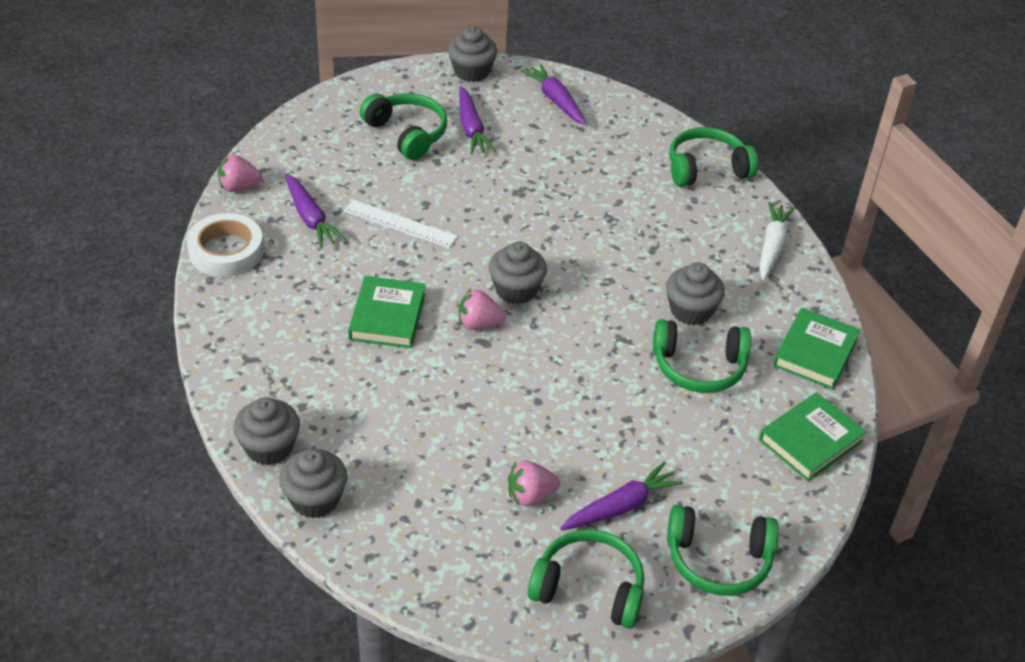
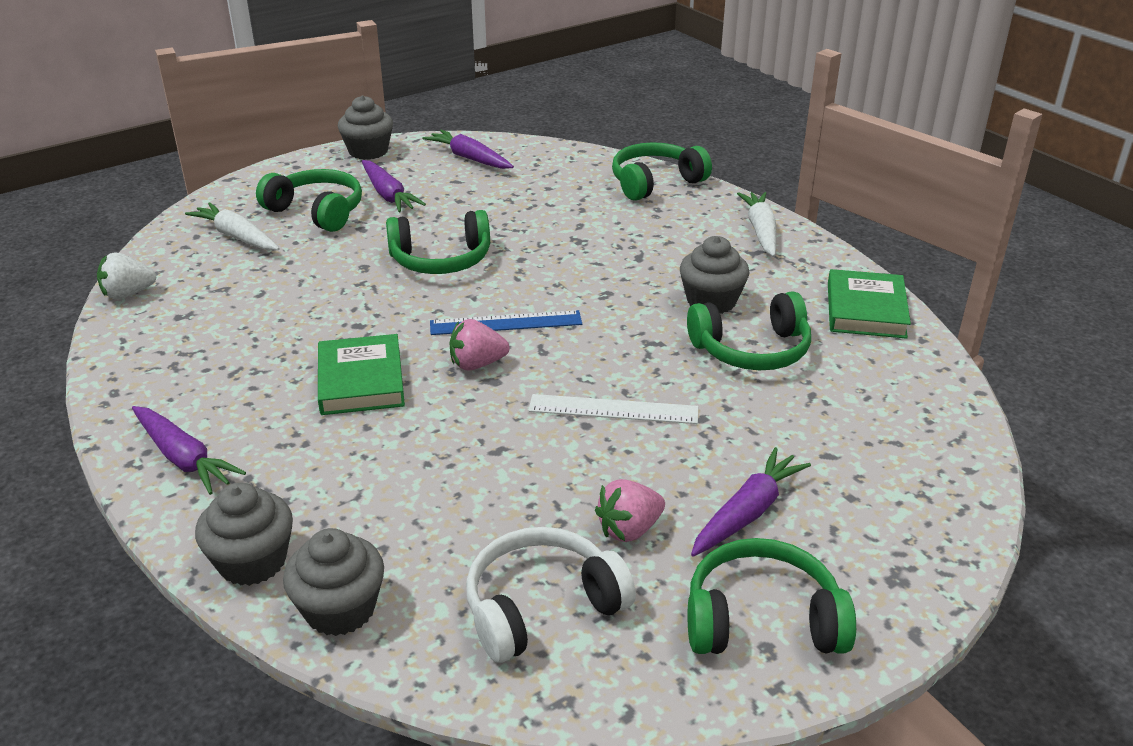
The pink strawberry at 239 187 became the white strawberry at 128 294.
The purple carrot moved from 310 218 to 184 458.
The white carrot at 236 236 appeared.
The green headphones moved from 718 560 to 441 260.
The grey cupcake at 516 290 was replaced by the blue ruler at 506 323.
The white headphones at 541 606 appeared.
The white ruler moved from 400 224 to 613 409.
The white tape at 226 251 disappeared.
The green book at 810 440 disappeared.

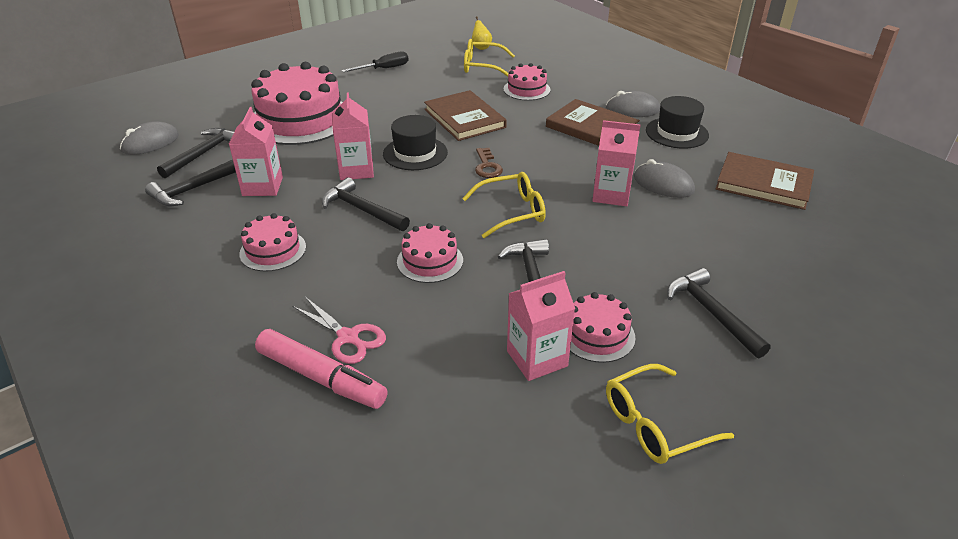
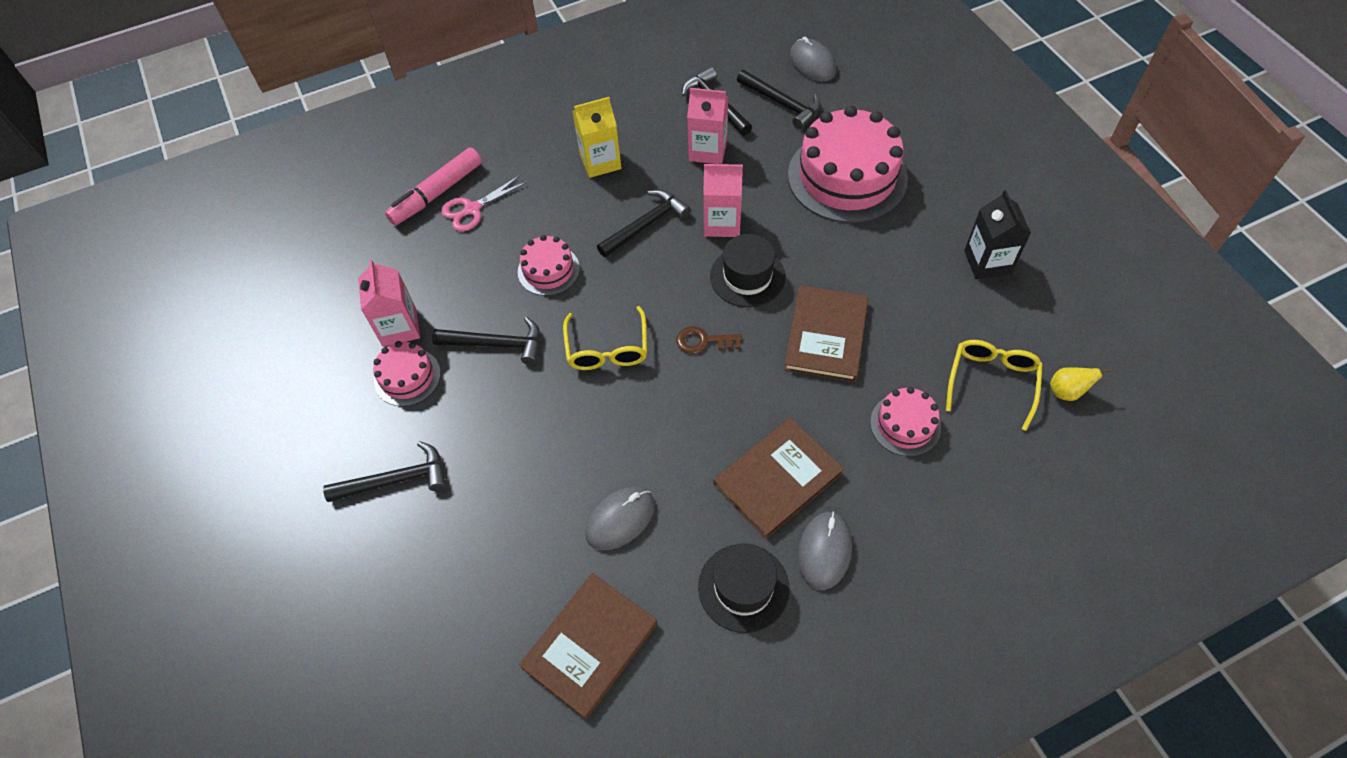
The pink cake at 273 250 was replaced by the yellow carton at 600 162.
The brown book at 464 118 turned 60 degrees counterclockwise.
The black screwdriver at 384 69 was replaced by the black carton at 987 262.
The pink carton at 611 195 disappeared.
The yellow glasses at 655 424 disappeared.

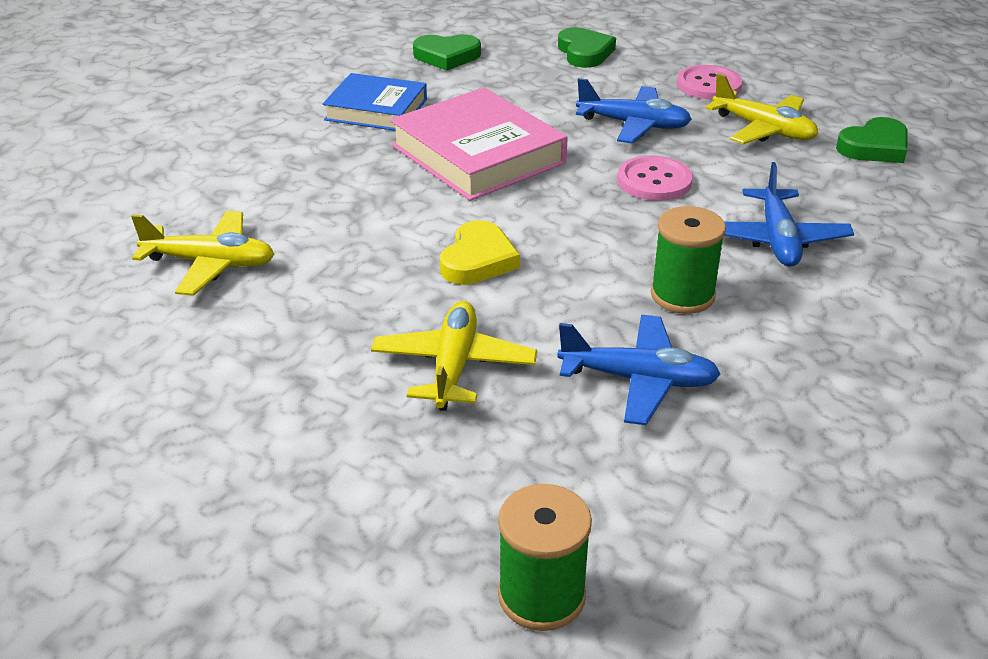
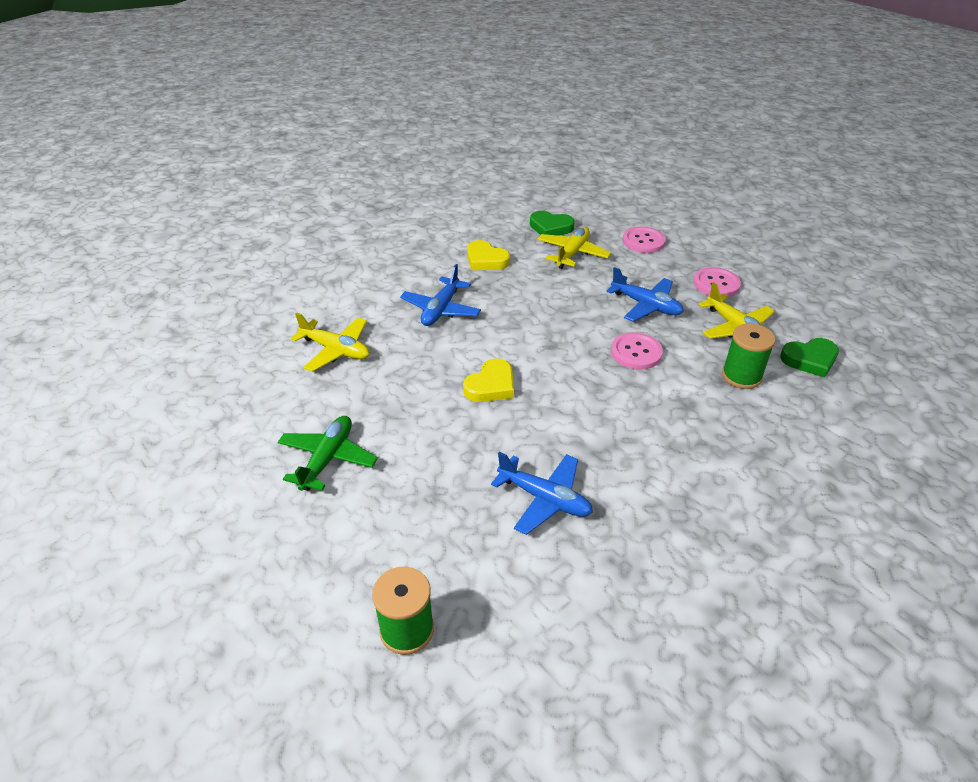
The green plane at 328 459 appeared.
The blue plane moved from 777 239 to 441 309.
The blue book at 376 109 was replaced by the yellow heart at 486 260.
The yellow plane moved from 454 366 to 572 253.
The green heart at 584 53 was replaced by the pink button at 643 241.
The green spool moved from 682 295 to 741 376.
The pink book at 478 154 disappeared.

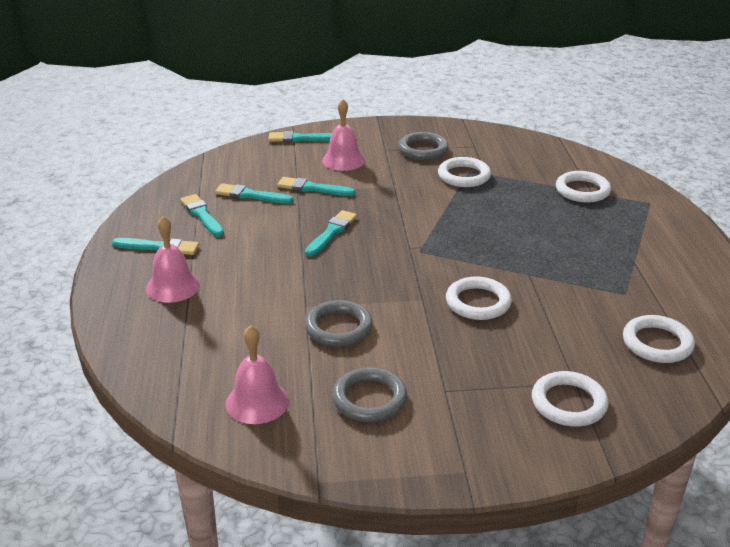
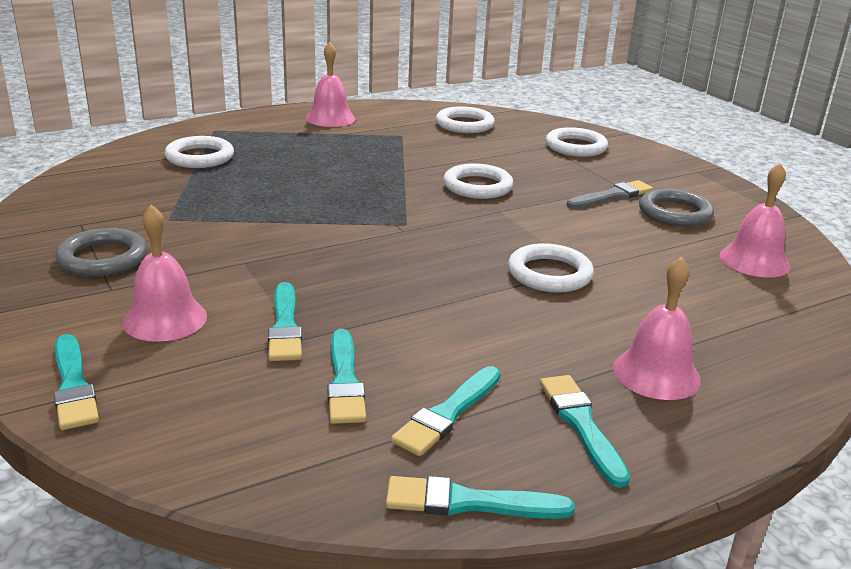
The pink bell at 330 118 appeared.
The turquoise brush moved from 331 232 to 469 502.
The white ring moved from 464 176 to 549 274.
The grey brush at 612 196 appeared.
The grey ring at 338 327 disappeared.

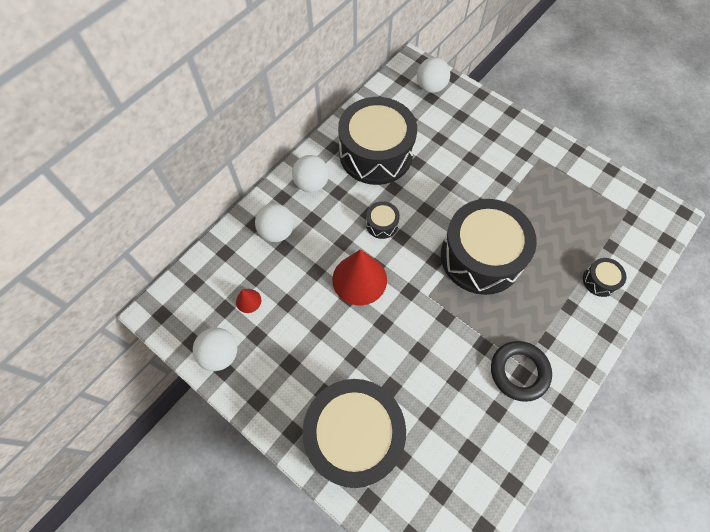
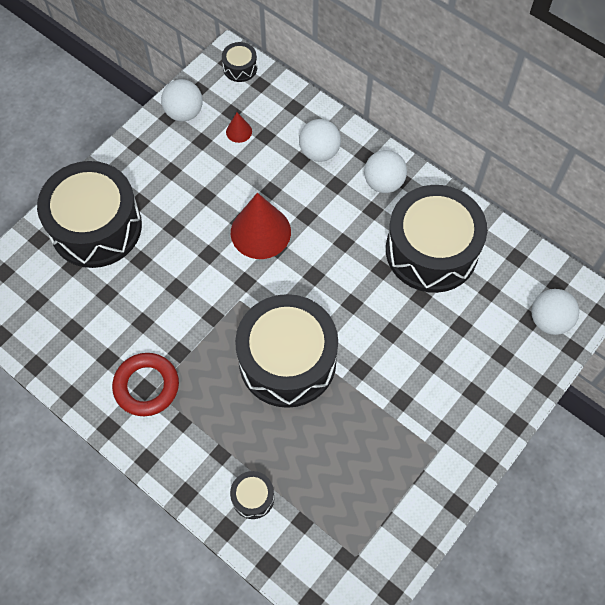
The black ring at 519 372 became the red ring at 146 386.
The black drum moved from 382 224 to 240 68.

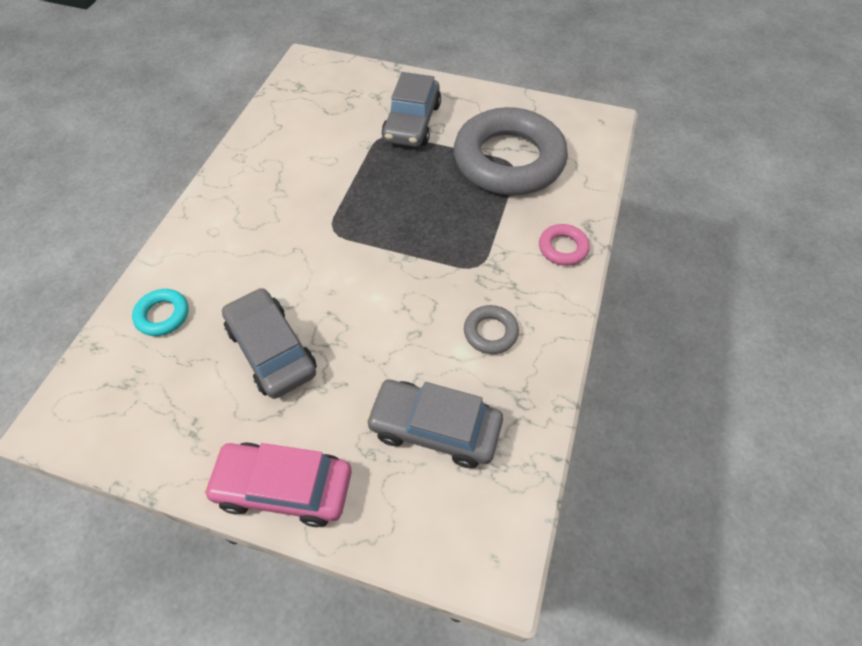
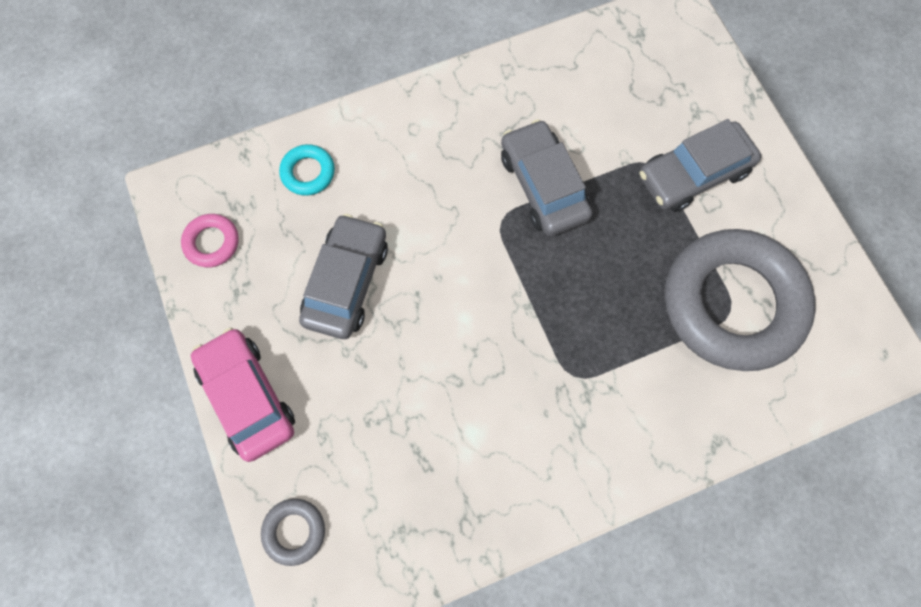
The pink ring moved from 563 248 to 212 242.
The grey ring moved from 490 332 to 294 531.
The grey car moved from 435 428 to 543 186.

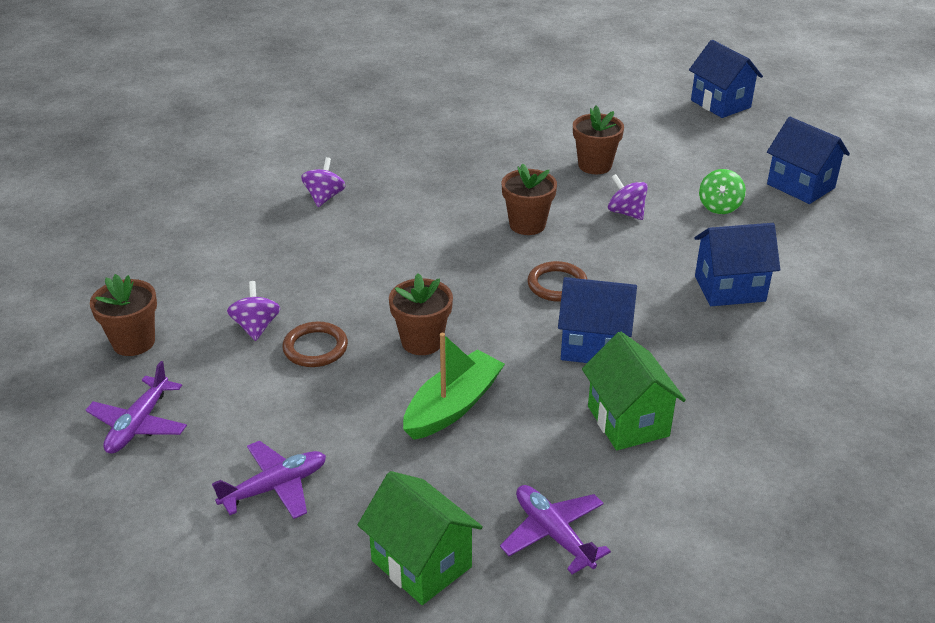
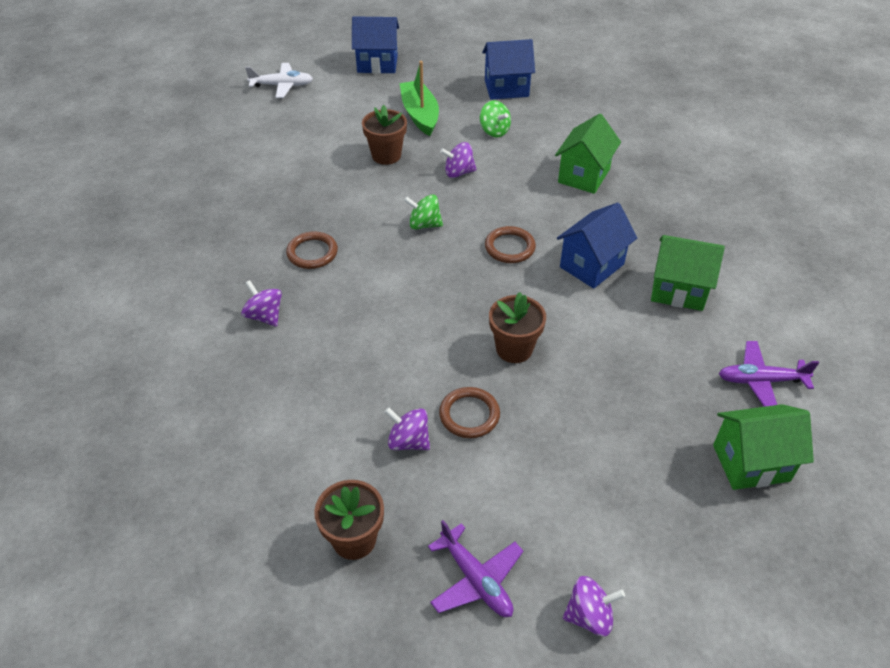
The white plane at 282 86 appeared.
The brown ring at 312 253 appeared.
The green boat moved from 453 406 to 420 115.
The brown flower pot at 527 225 was replaced by the green spinning top at 424 224.
The blue house at 729 288 became the green house at 584 176.
The purple spinning top at 589 616 appeared.
The purple plane at 275 487 disappeared.

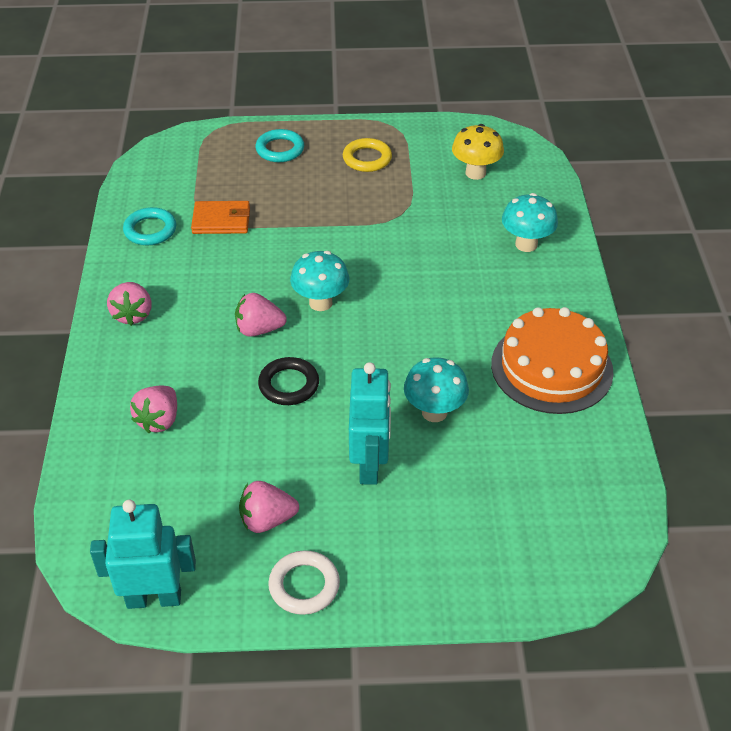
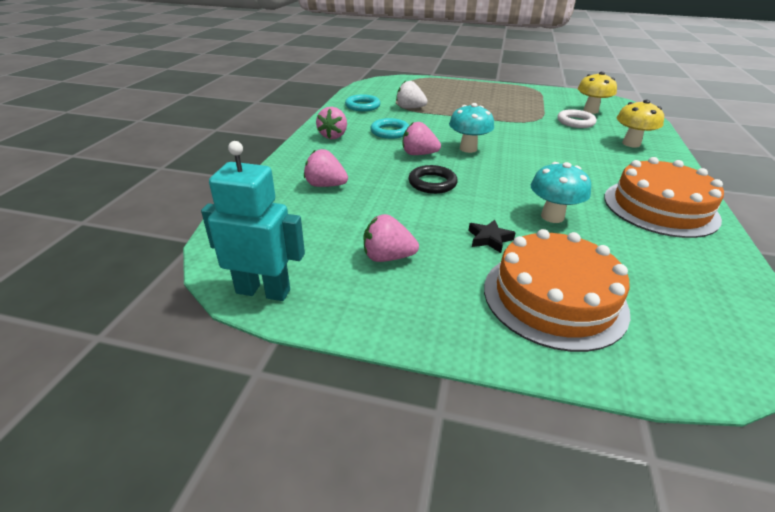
The pink strawberry at 159 420 turned 75 degrees clockwise.
The turquoise ring moved from 280 149 to 390 132.
The orange wallet at 221 220 was replaced by the white strawberry at 410 108.
The turquoise robot at 370 465 was replaced by the black star at 489 239.
The orange cake at 554 298 appeared.
The white ring moved from 304 585 to 575 122.
The turquoise mushroom at 526 244 became the yellow mushroom at 631 144.
The yellow ring at 367 159 disappeared.

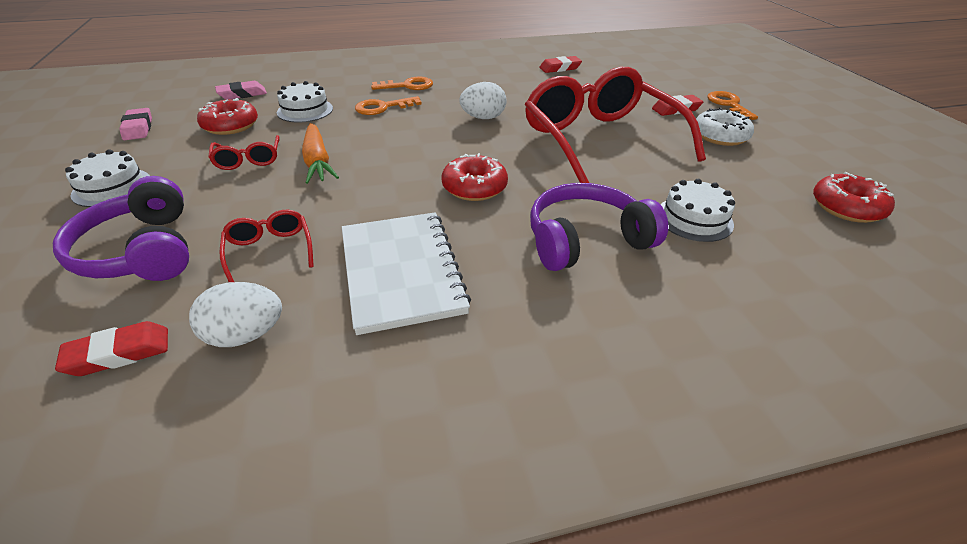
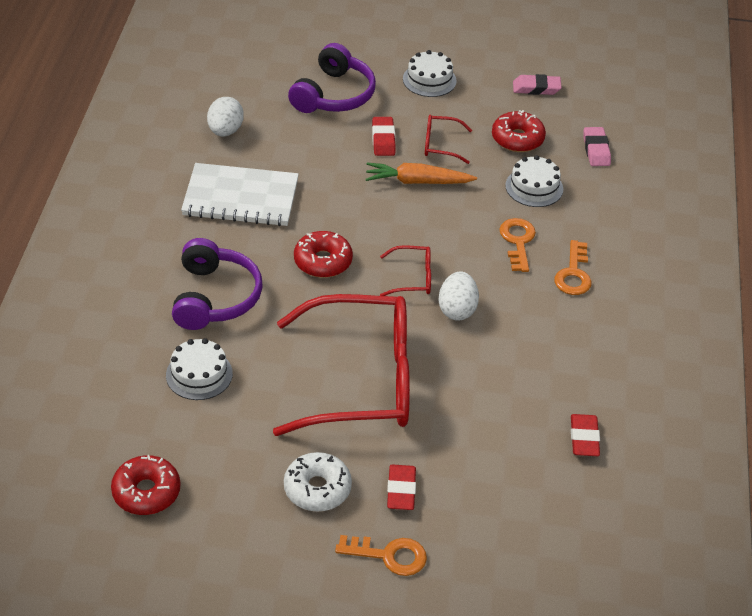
The purple headphones at 141 251 turned 120 degrees clockwise.
The red eraser moved from 119 353 to 383 140.
The red glasses moved from 270 250 to 413 278.

